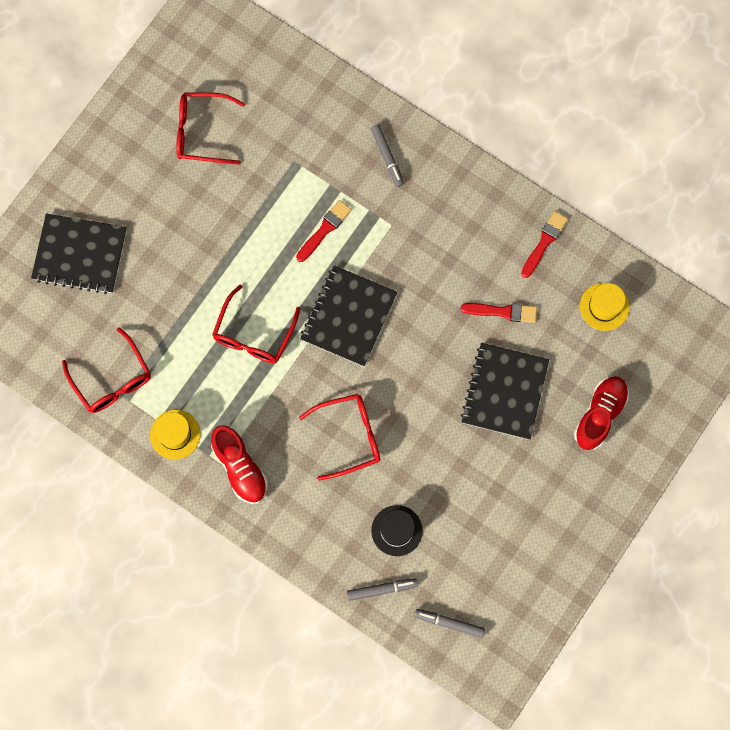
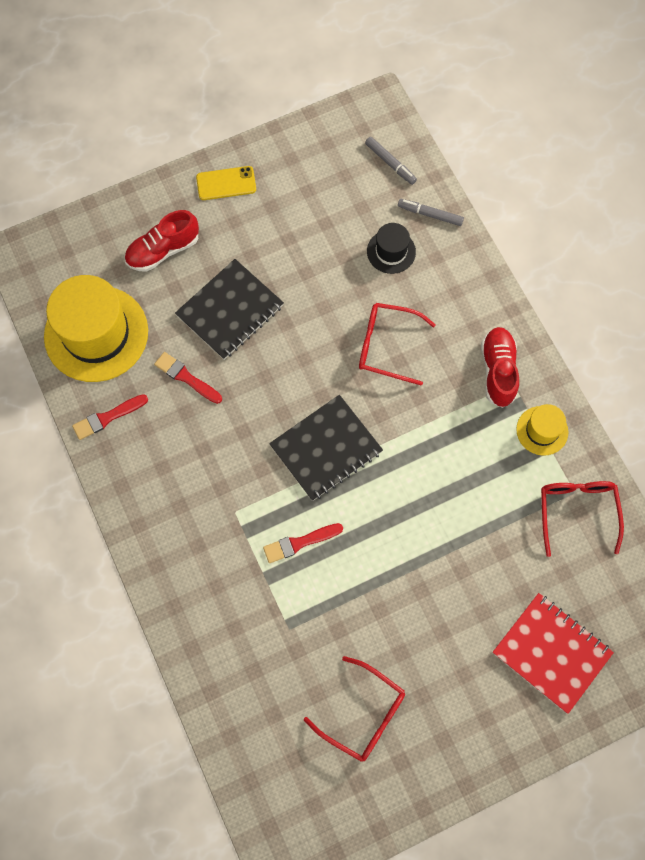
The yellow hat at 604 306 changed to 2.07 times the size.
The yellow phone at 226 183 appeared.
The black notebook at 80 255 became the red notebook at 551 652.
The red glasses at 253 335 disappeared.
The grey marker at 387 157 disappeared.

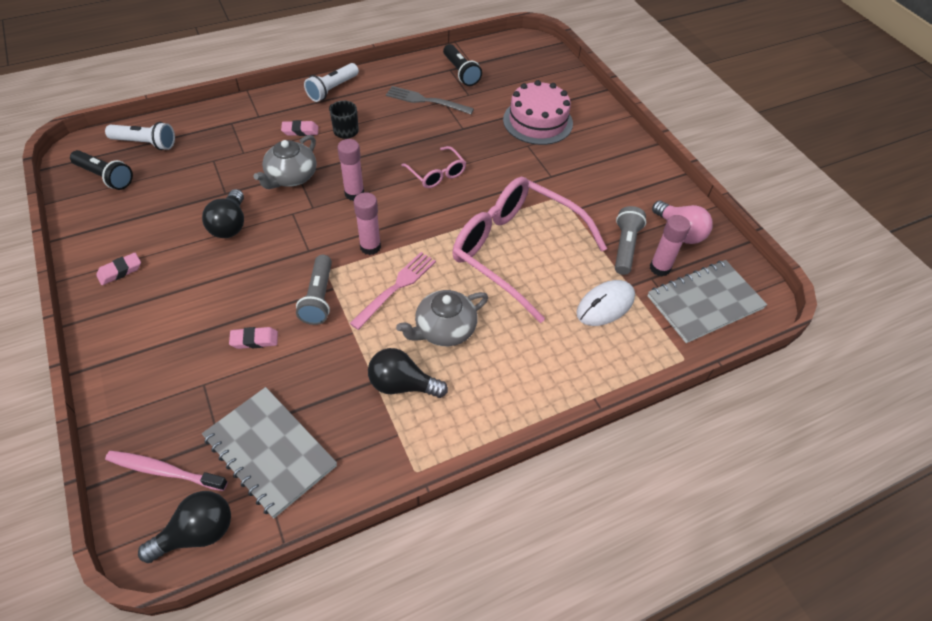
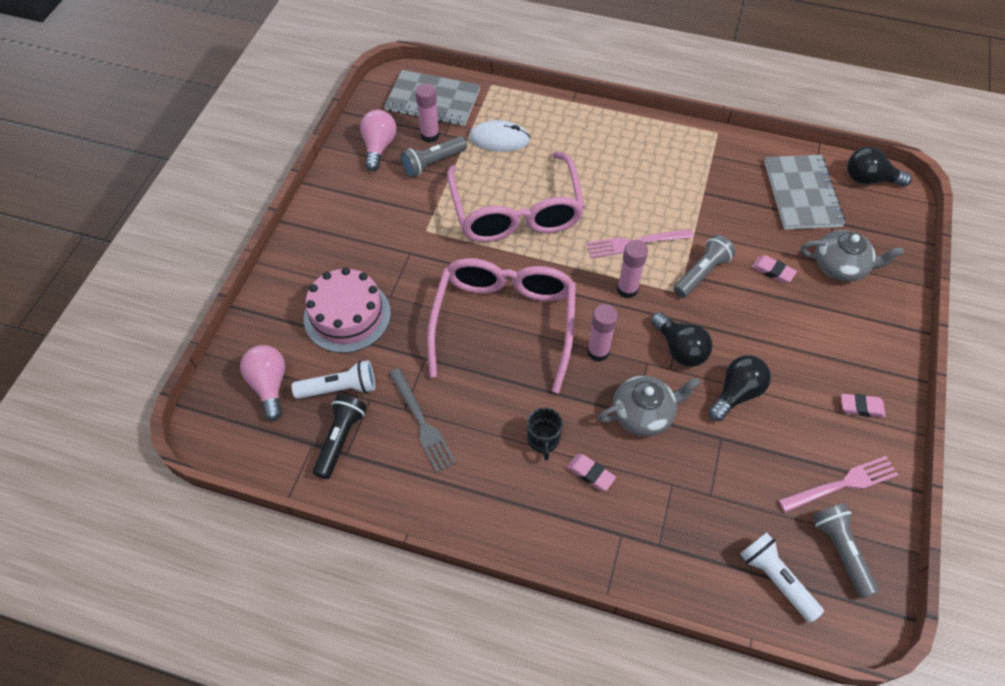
The pink light bulb at 269 385 appeared.
The white flashlight moved from 332 89 to 339 388.
The pink glasses at 437 174 changed to 2.21 times the size.
The black light bulb moved from 402 385 to 680 349.
The pink fork at 842 484 appeared.
The grey teapot moved from 444 329 to 841 266.
The black flashlight at 105 177 became the grey flashlight at 841 551.
The pink toothbrush at 164 471 disappeared.

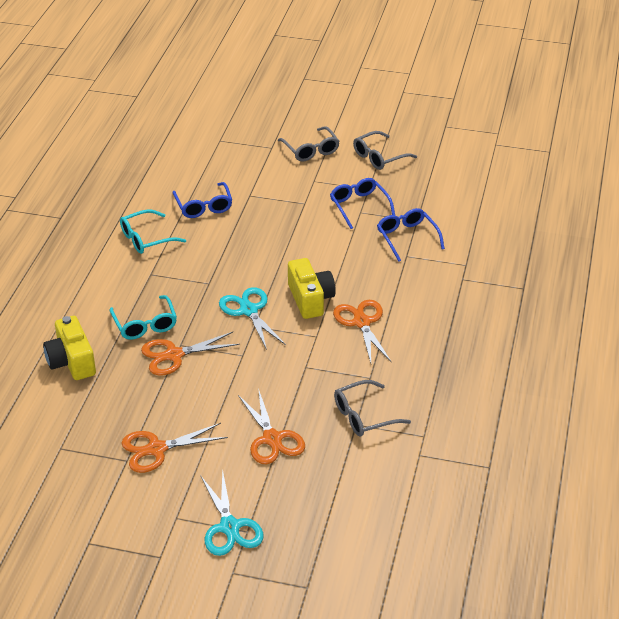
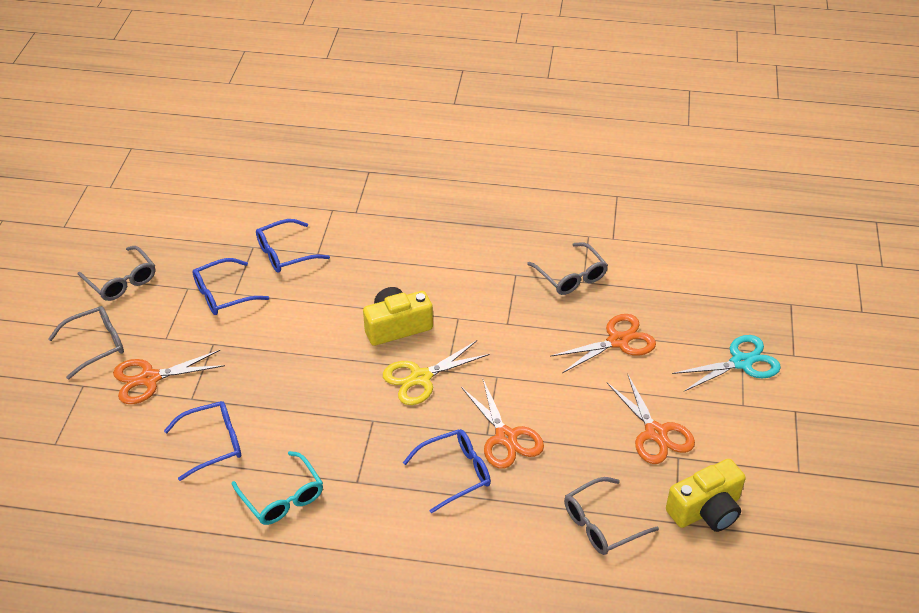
The orange scissors moved from 361 322 to 149 379.
The turquoise scissors at 248 310 became the yellow scissors at 420 378.
The turquoise glasses at 145 324 became the blue glasses at 455 473.
The grey glasses at 602 524 appeared.
The yellow camera moved from 71 361 to 706 510.

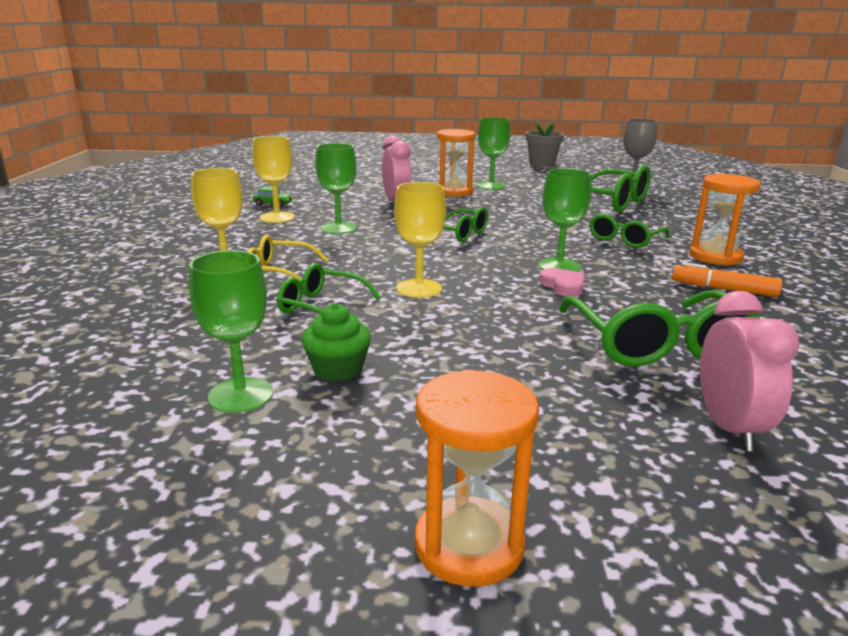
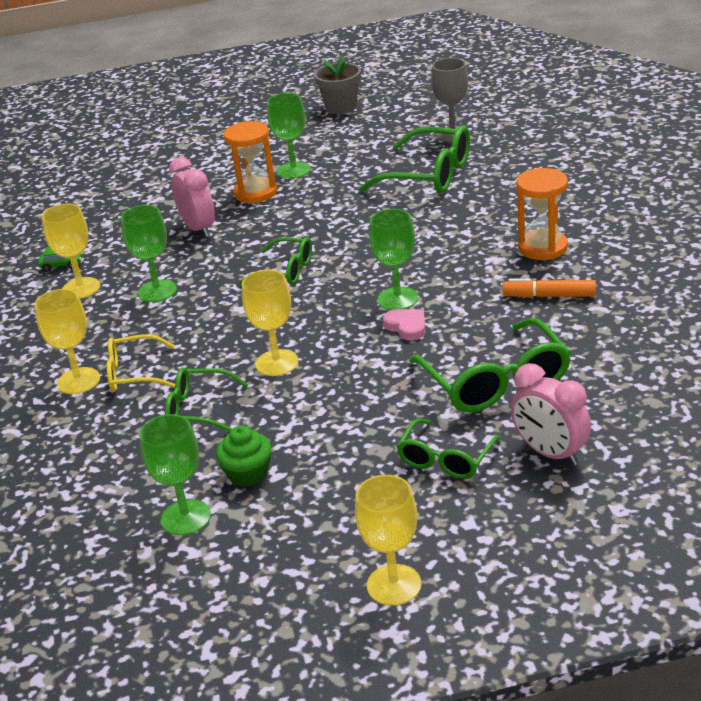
The orange hourglass at 469 545 was replaced by the yellow goblet at 394 585.
The green glasses moved from 624 239 to 446 459.
The pink clock at 729 428 turned 150 degrees clockwise.

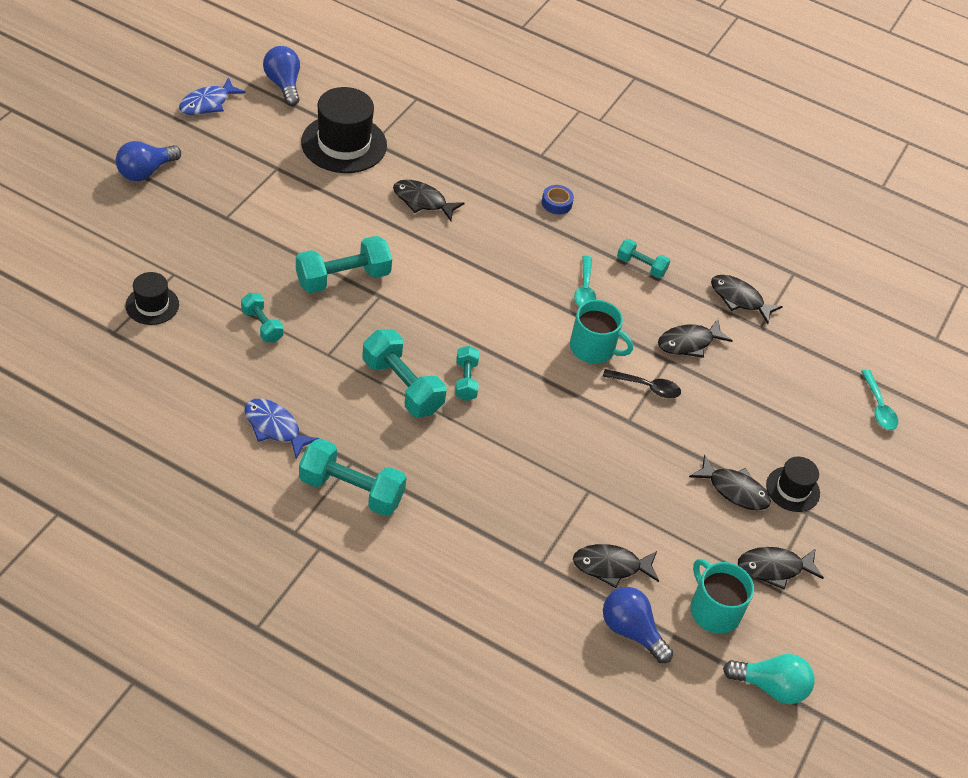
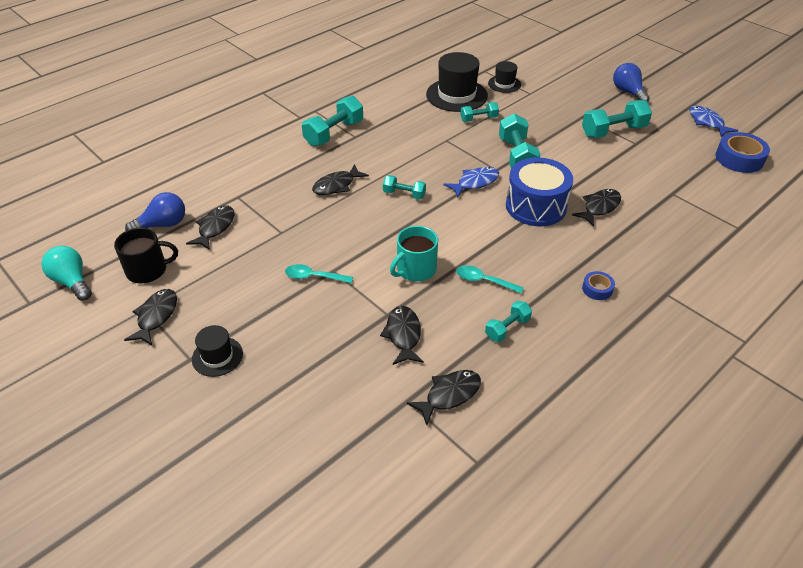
The turquoise light bulb at 770 686 turned 105 degrees clockwise.
The turquoise mug at 714 610 became the black mug at 148 270.
The turquoise spoon moved from 878 407 to 314 277.
The black fish moved from 734 490 to 336 185.
The black hat moved from 344 144 to 456 95.
The blue fish moved from 274 427 to 475 182.
The blue drum at 536 206 appeared.
The turquoise dumbbell moved from 402 386 to 613 131.
The blue light bulb at 283 85 was replaced by the blue tape at 739 159.
The black spoon at 647 387 disappeared.

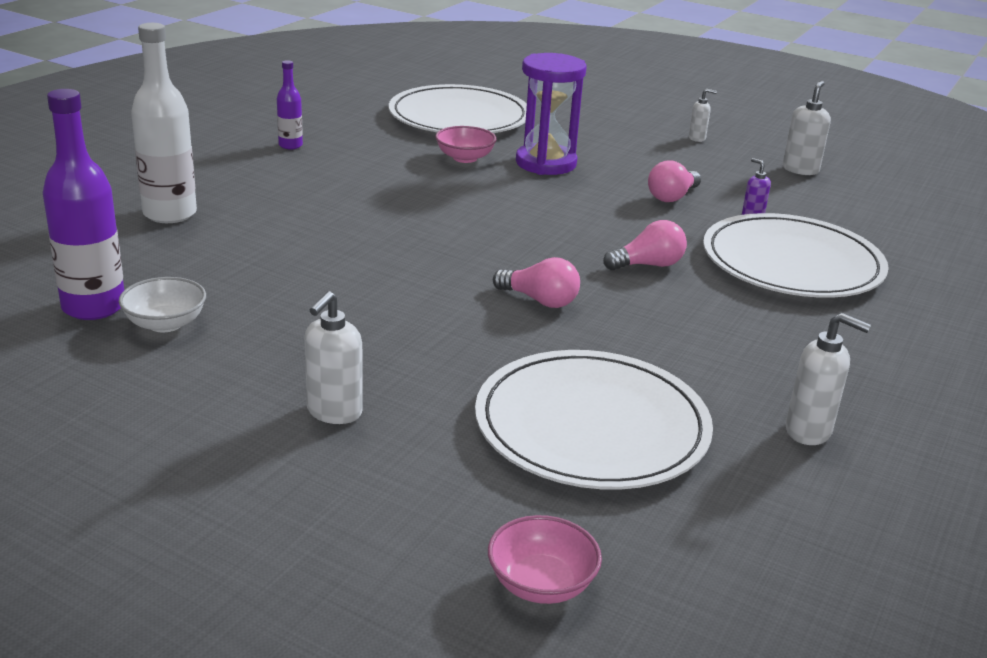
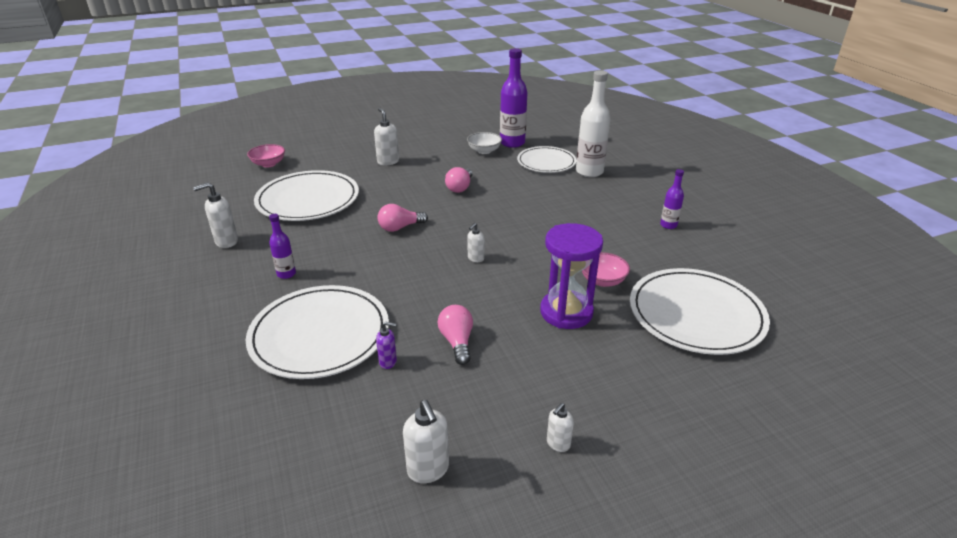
The purple bottle at 286 274 appeared.
The pink light bulb moved from 648 265 to 460 187.
The white soap dispenser at 475 258 appeared.
The white plate at 546 162 appeared.

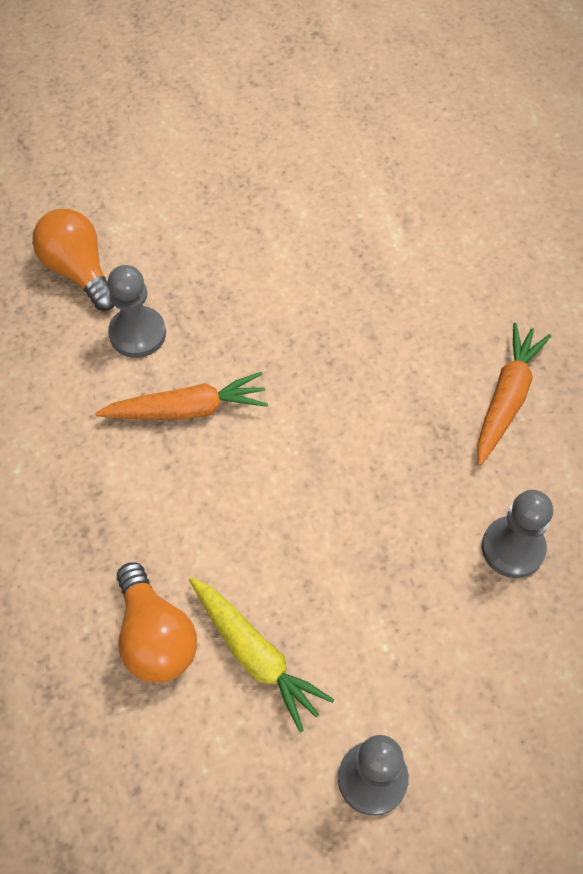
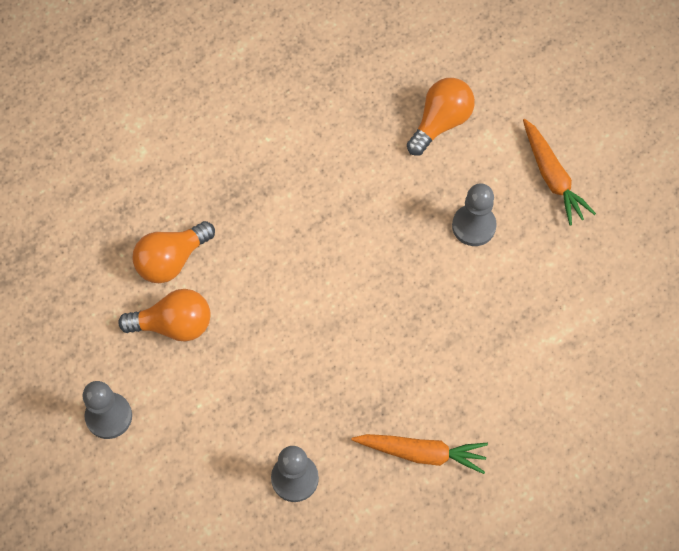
The yellow carrot at 256 655 was replaced by the orange light bulb at 174 324.
The grey pawn moved from 137 333 to 473 226.
The orange carrot moved from 187 409 to 552 177.

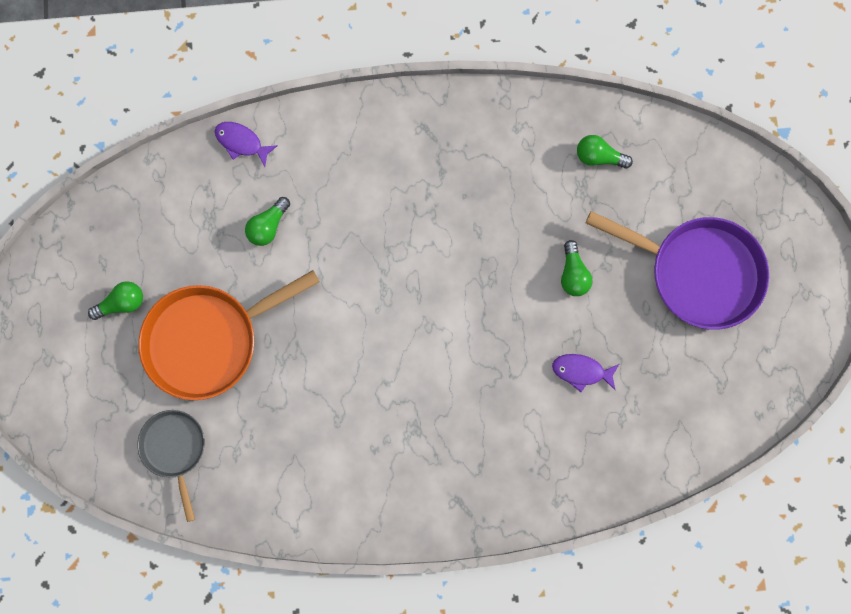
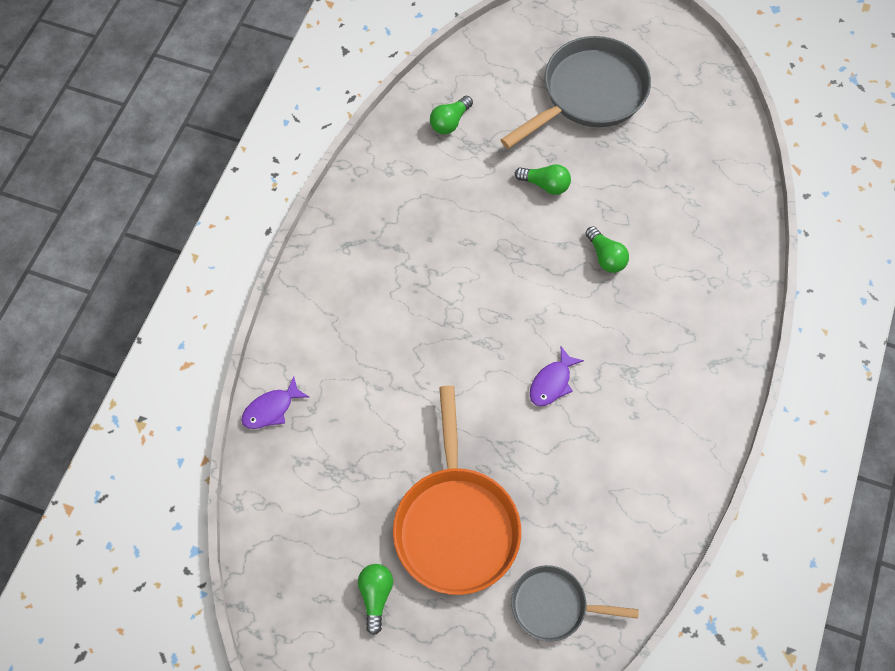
The purple pan at 698 272 became the grey pan at 589 94.
The purple fish moved from 581 371 to 552 383.
The green light bulb moved from 268 226 to 606 257.

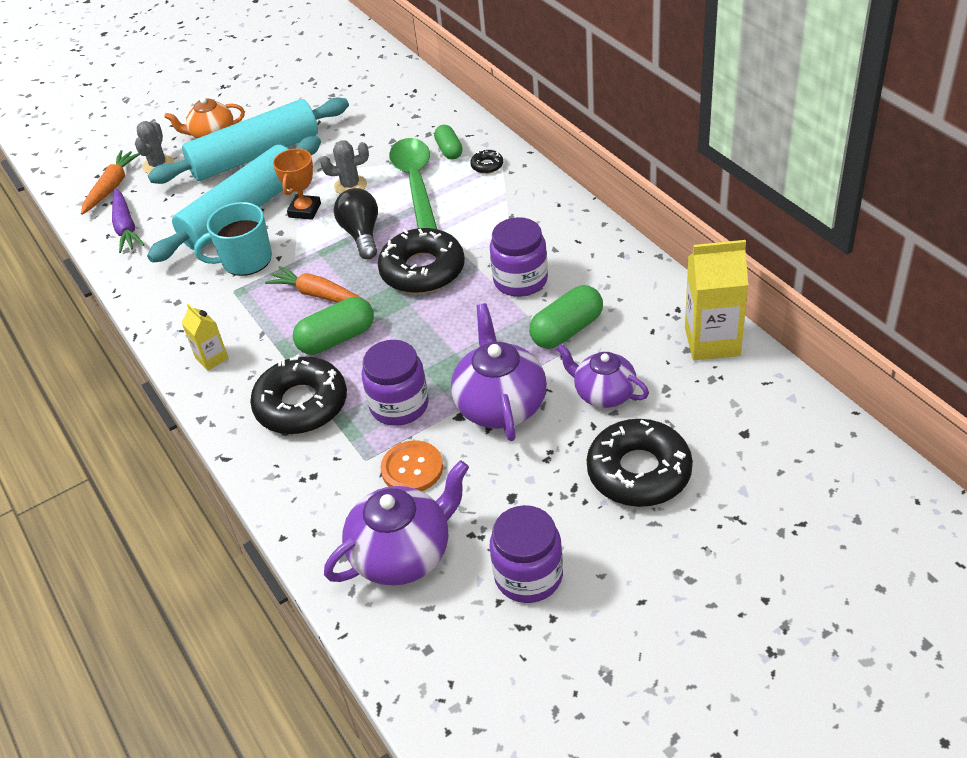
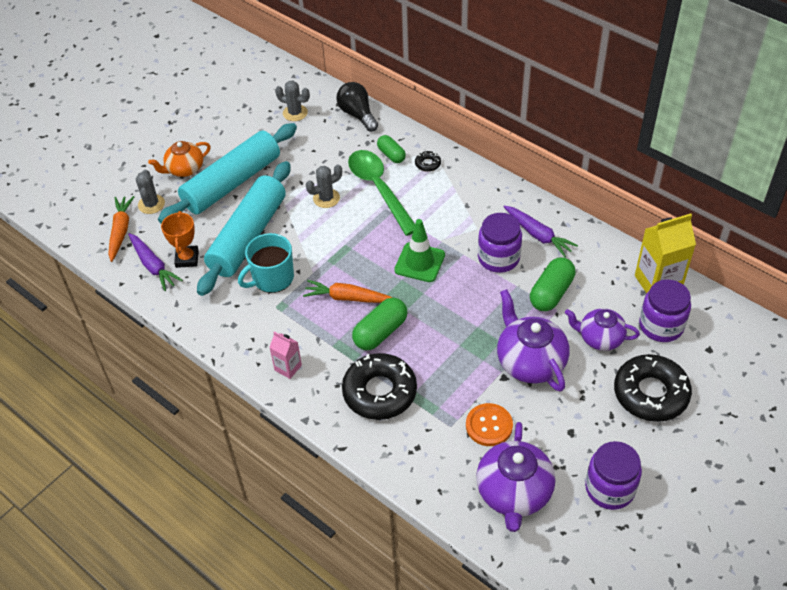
The orange trophy moved from 305 210 to 187 259.
The yellow carton at 212 358 became the pink carton at 288 368.
The grey cactus at 295 113 appeared.
The black light bulb moved from 361 234 to 357 115.
The black donut at 422 270 was replaced by the green traffic cone at 419 262.
The purple teapot at 403 554 turned 150 degrees clockwise.
The purple carrot at 538 235 appeared.
The purple jar moved from 399 405 to 661 326.

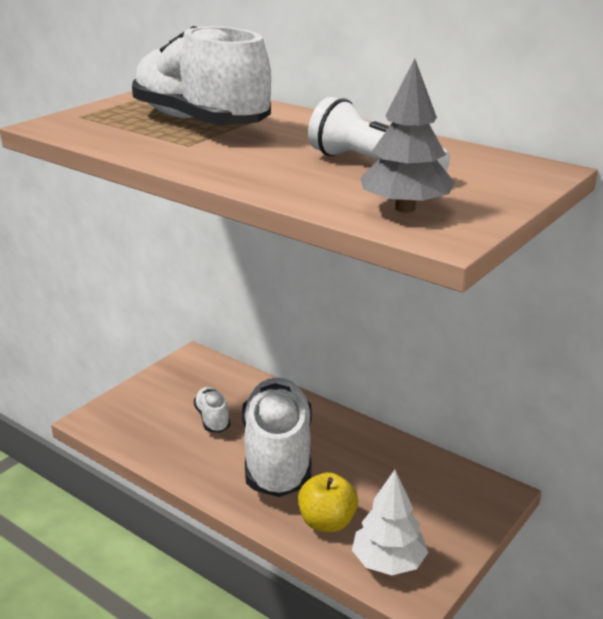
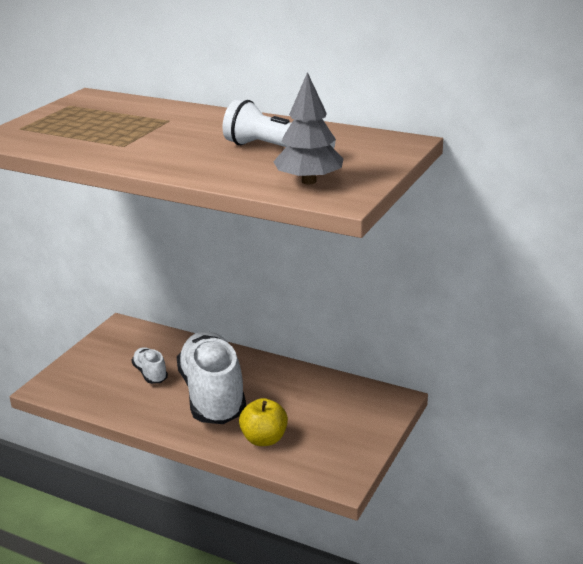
The white shoe at 200 122 disappeared.
The white tree at 388 562 disappeared.

